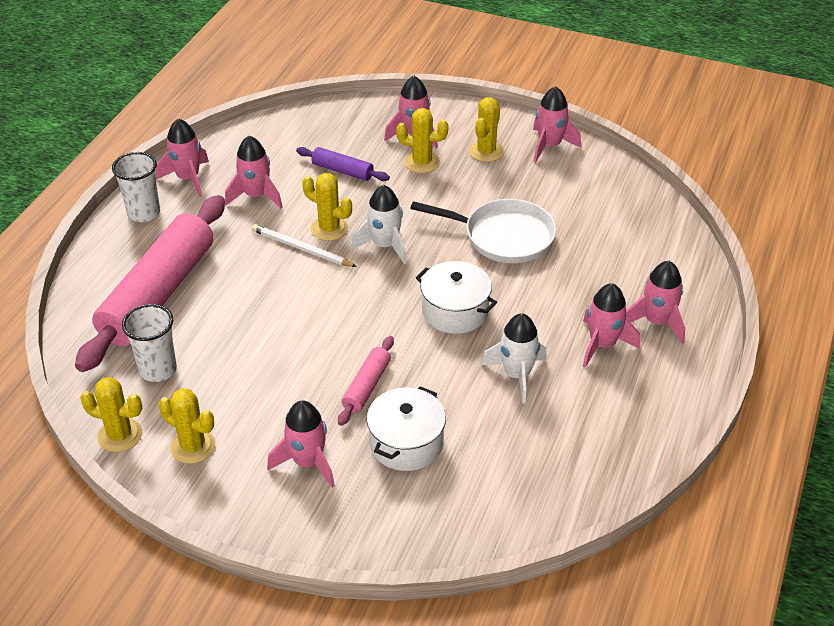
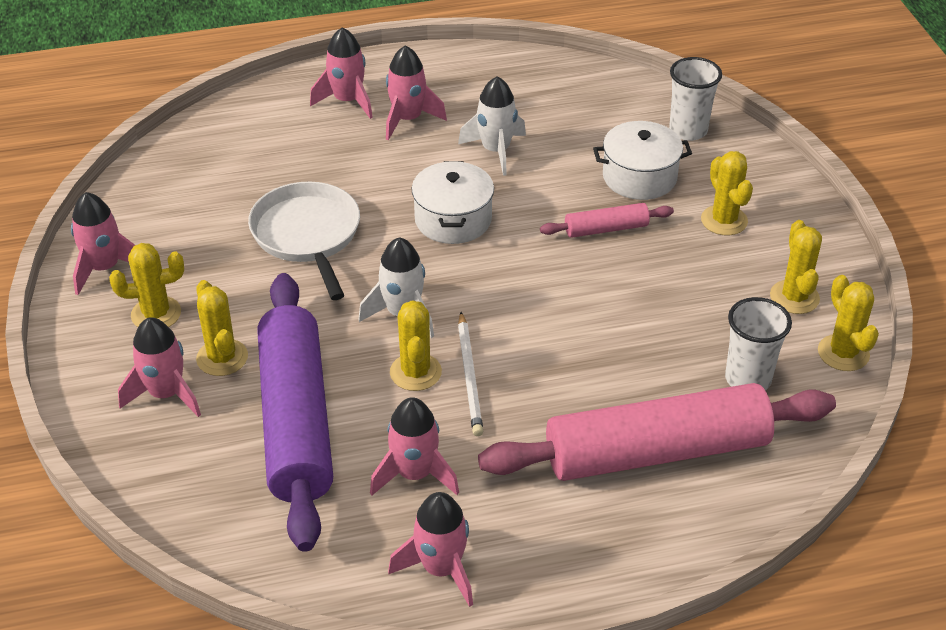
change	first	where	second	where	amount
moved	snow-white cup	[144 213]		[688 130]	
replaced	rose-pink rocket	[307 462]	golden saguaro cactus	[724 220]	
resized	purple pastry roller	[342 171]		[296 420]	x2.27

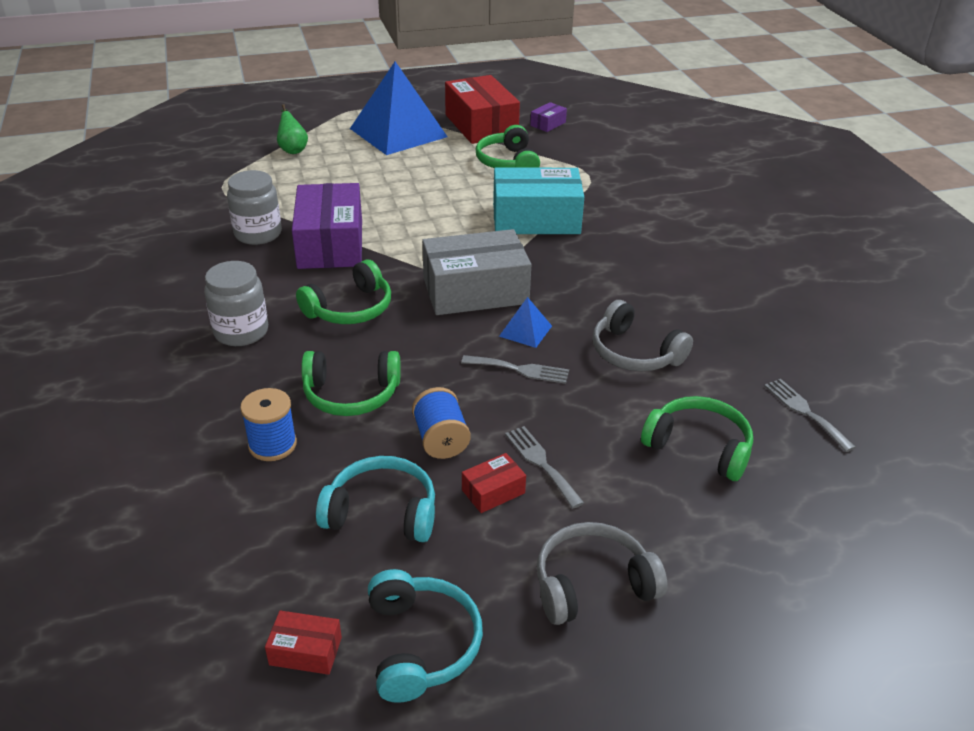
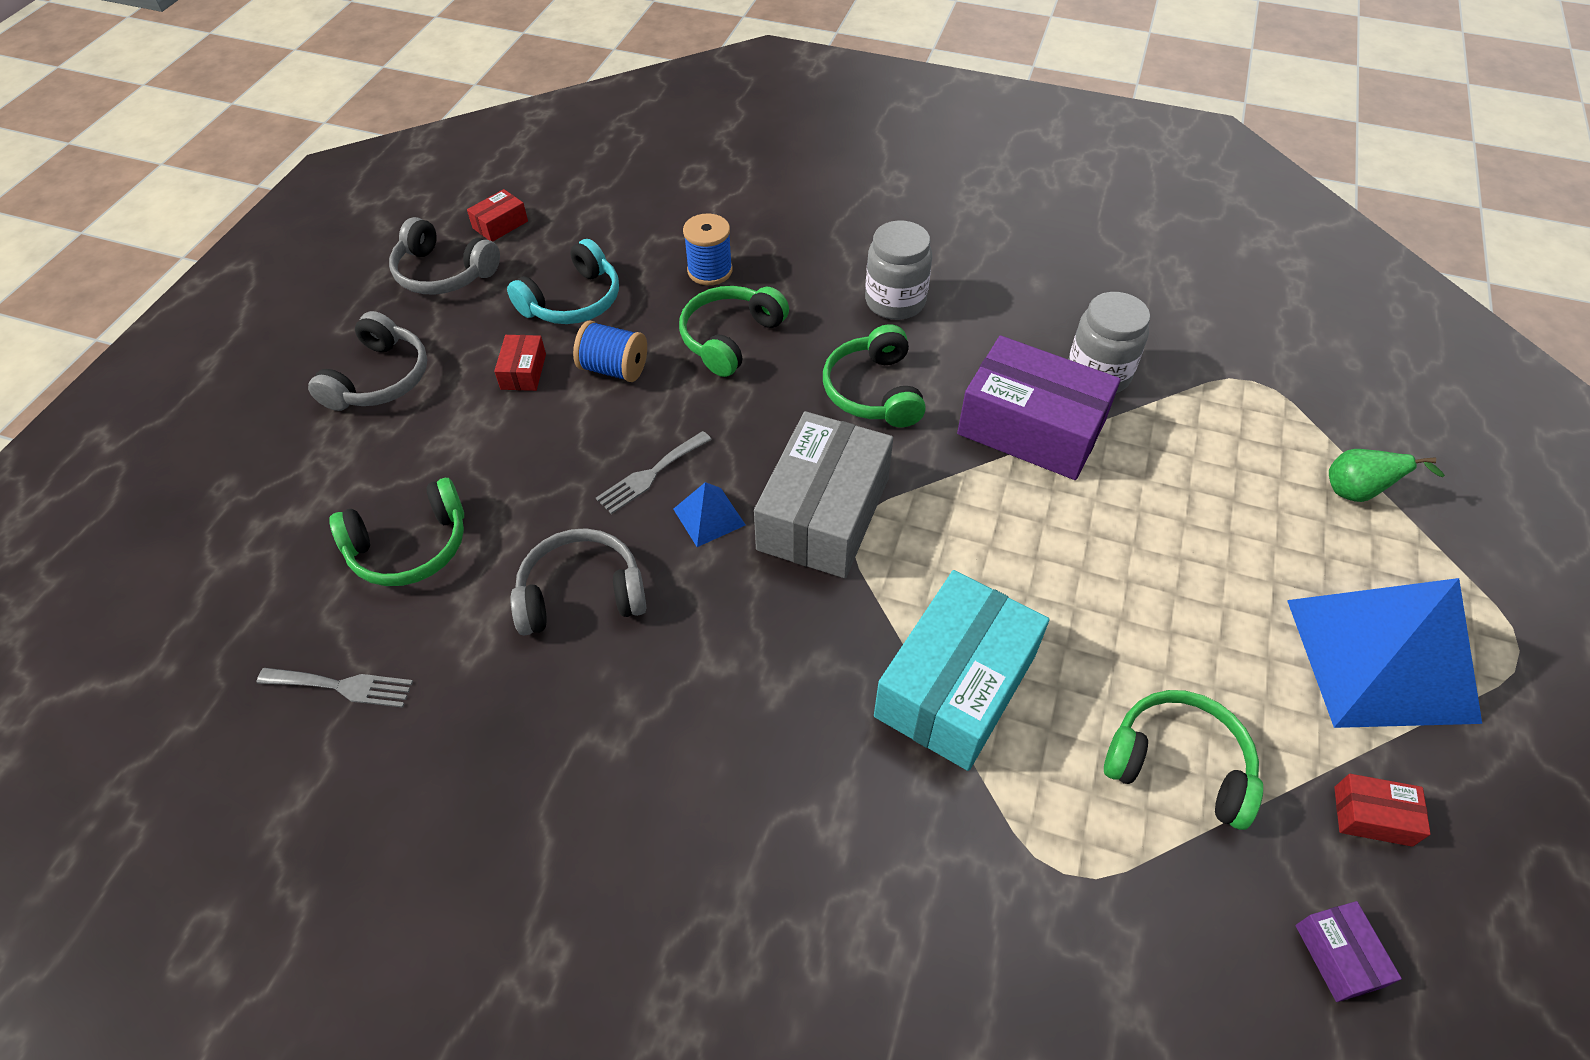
change	first	where	second	where	amount
removed	ash-grey dinner fork	[541 463]			
recoloured	teal headset	[420 644]	ash-grey headset	[444 273]	
resized	red parcel	[481 125]		[1372 816]	x0.43

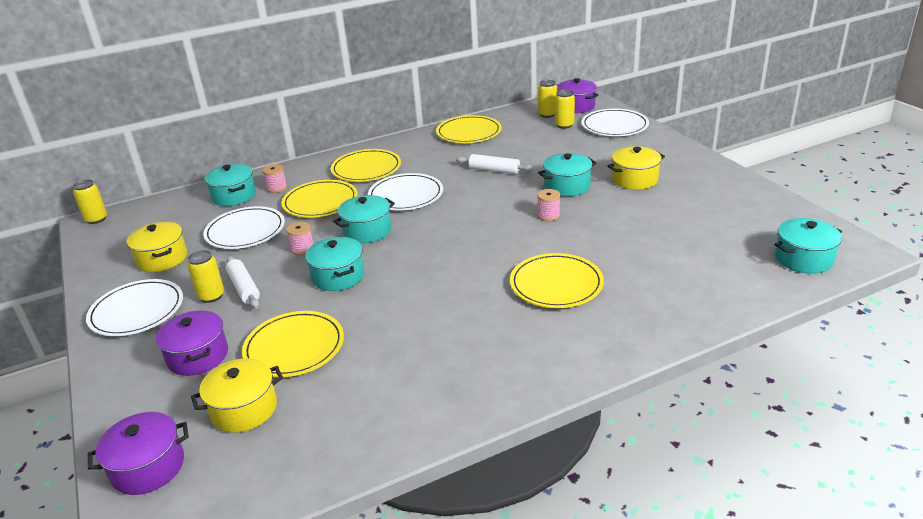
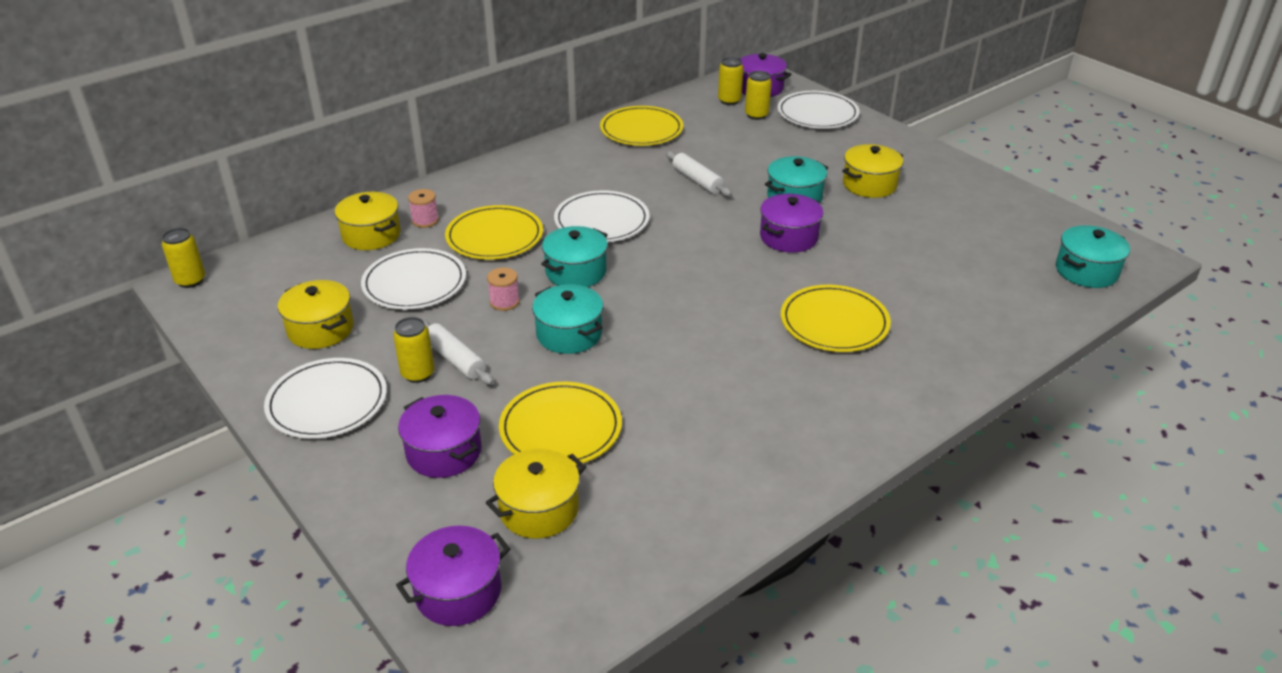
change	first	where	second	where	amount
removed	golden dinner plate	[366 168]			
replaced	rose-pink spool	[548 215]	purple stockpot	[789 237]	
recoloured	teal stockpot	[234 196]	golden stockpot	[371 235]	
turned	snow-white pastry roller	[494 170]		[697 181]	45 degrees clockwise

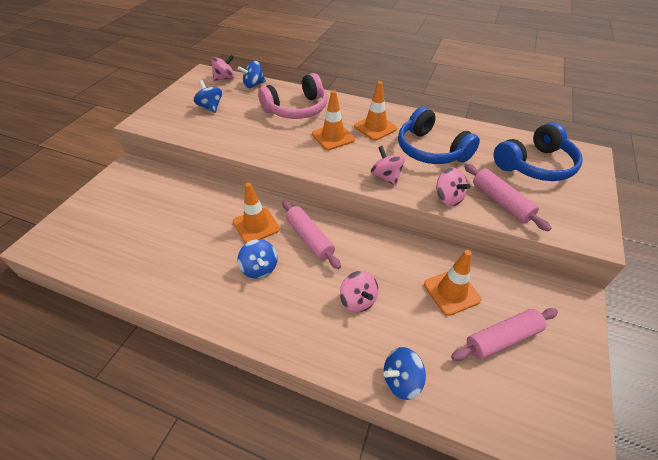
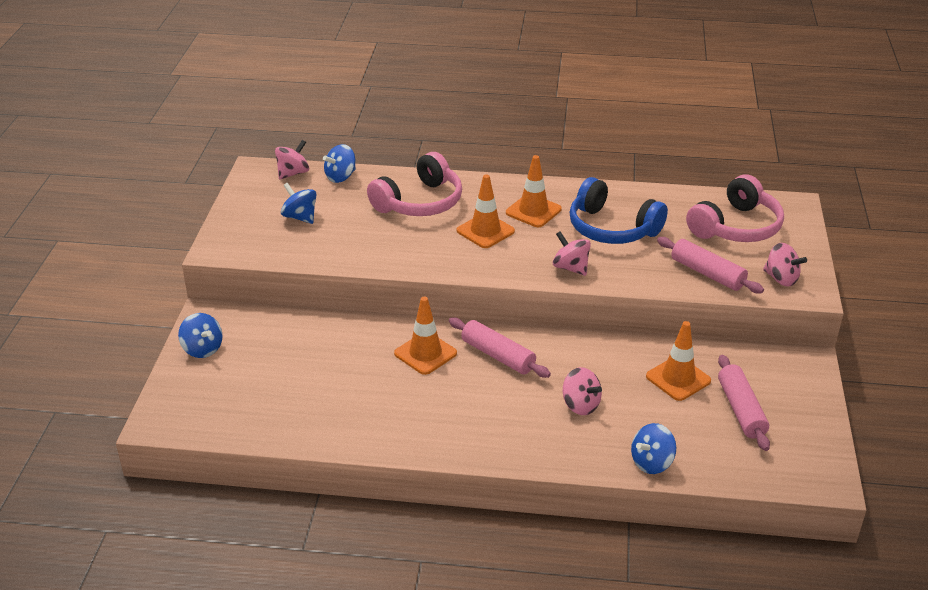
change	first	where	second	where	amount
moved	royal blue toy top	[259 268]		[202 349]	
moved	rose-pink toy top	[448 198]		[781 279]	
recoloured	royal blue headset	[535 165]	rose-pink headset	[736 227]	
turned	rose-pink pastry roller	[502 339]		[741 410]	60 degrees counterclockwise

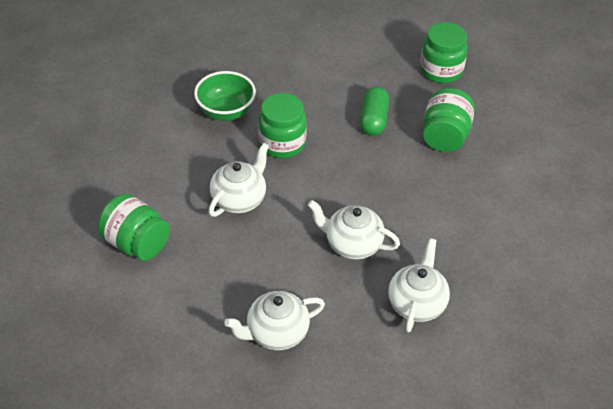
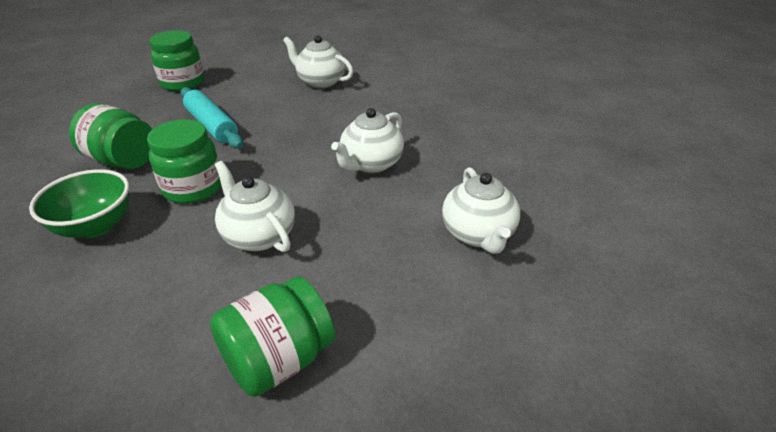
change	first	where	second	where	amount
moved	snow-white tea pot	[417 303]		[320 82]	
moved	leaf-green jar	[445 136]		[123 161]	
replaced	leaf-green pill shape	[373 120]	teal pastry roller	[212 126]	

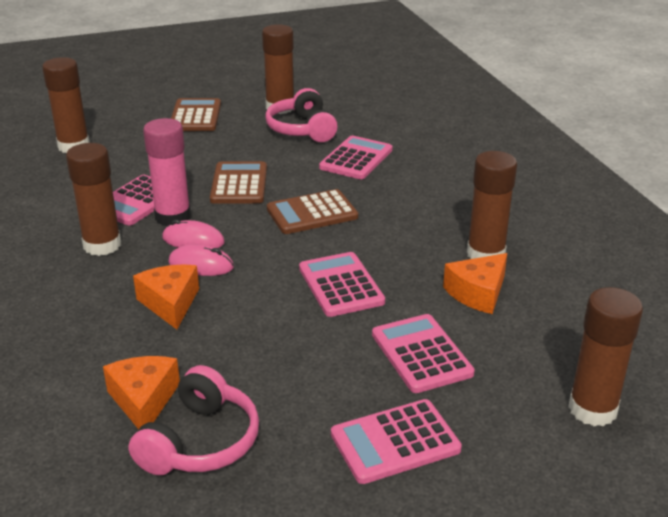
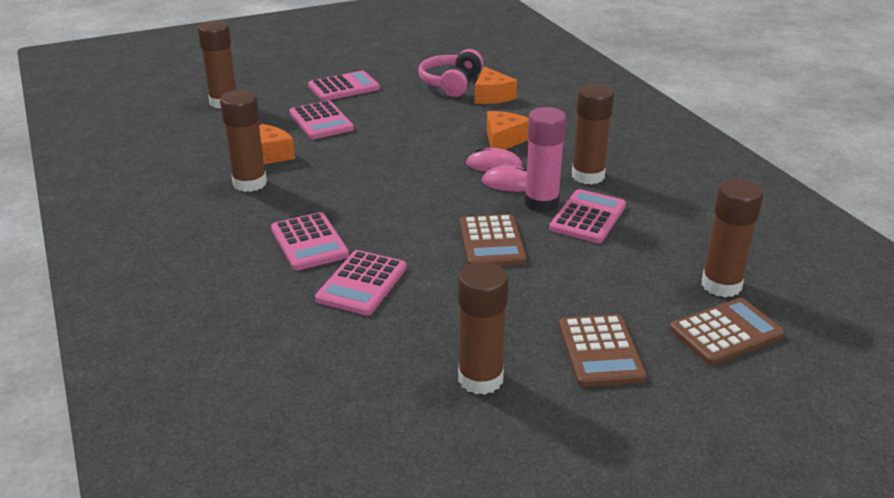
change	first	where	second	where	amount
removed	rose-pink headset	[302 129]			
moved	russet pocket calculator	[312 213]		[726 332]	
moved	rose-pink pocket calculator	[341 285]		[309 242]	
turned	bright orange cheese	[170 303]		[504 140]	135 degrees counterclockwise

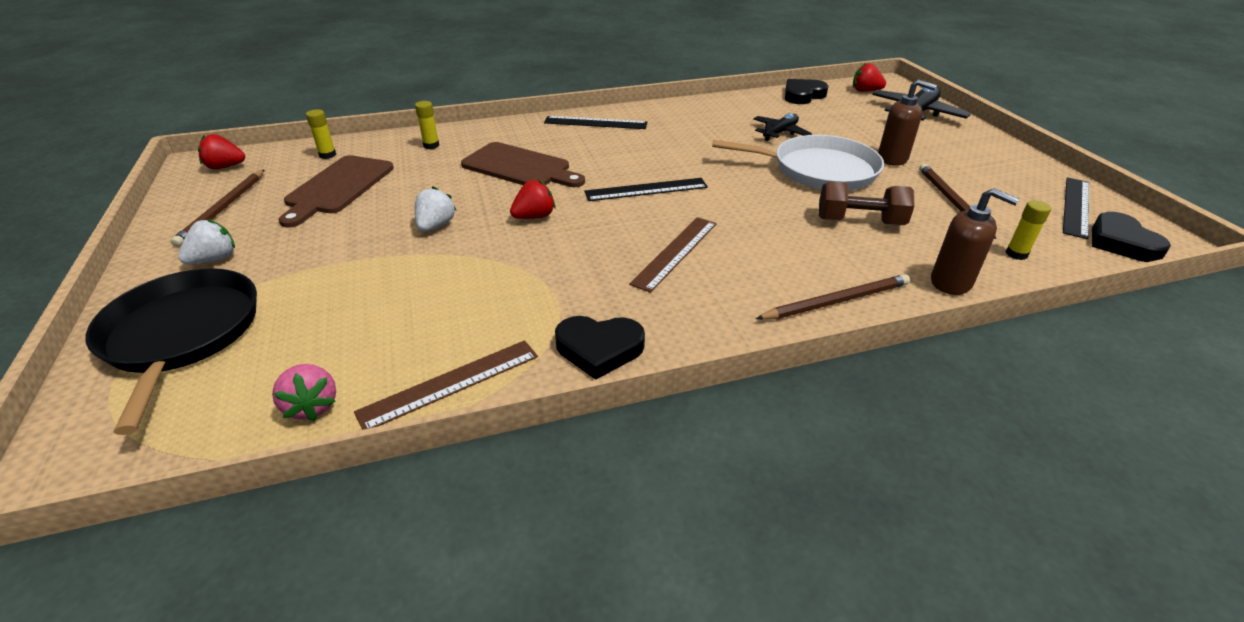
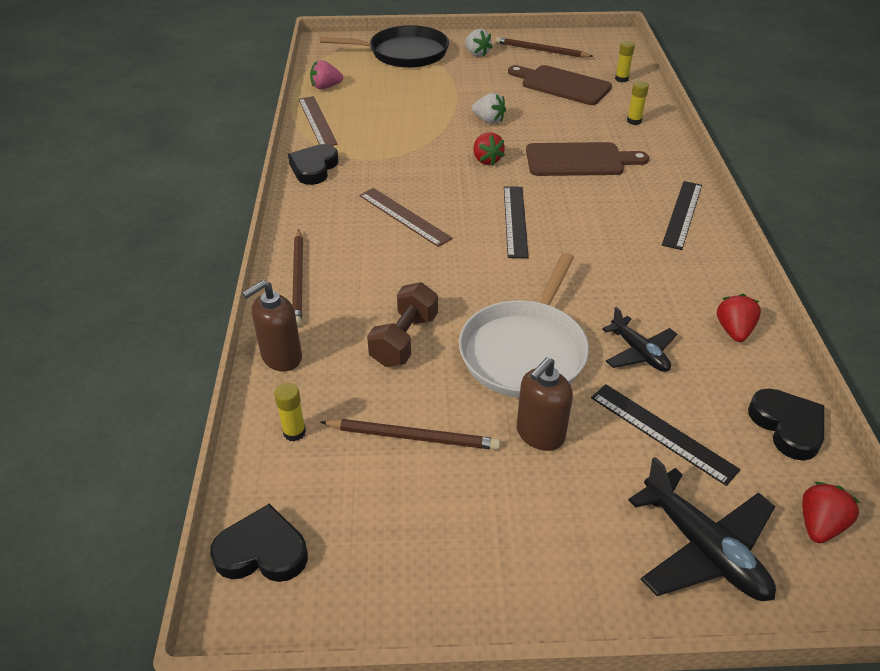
change	first	where	second	where	amount
moved	red strawberry	[225 167]		[733 331]	
moved	ebony ruler	[1076 206]		[662 433]	
turned	russet chopping board	[520 167]		[579 160]	135 degrees counterclockwise

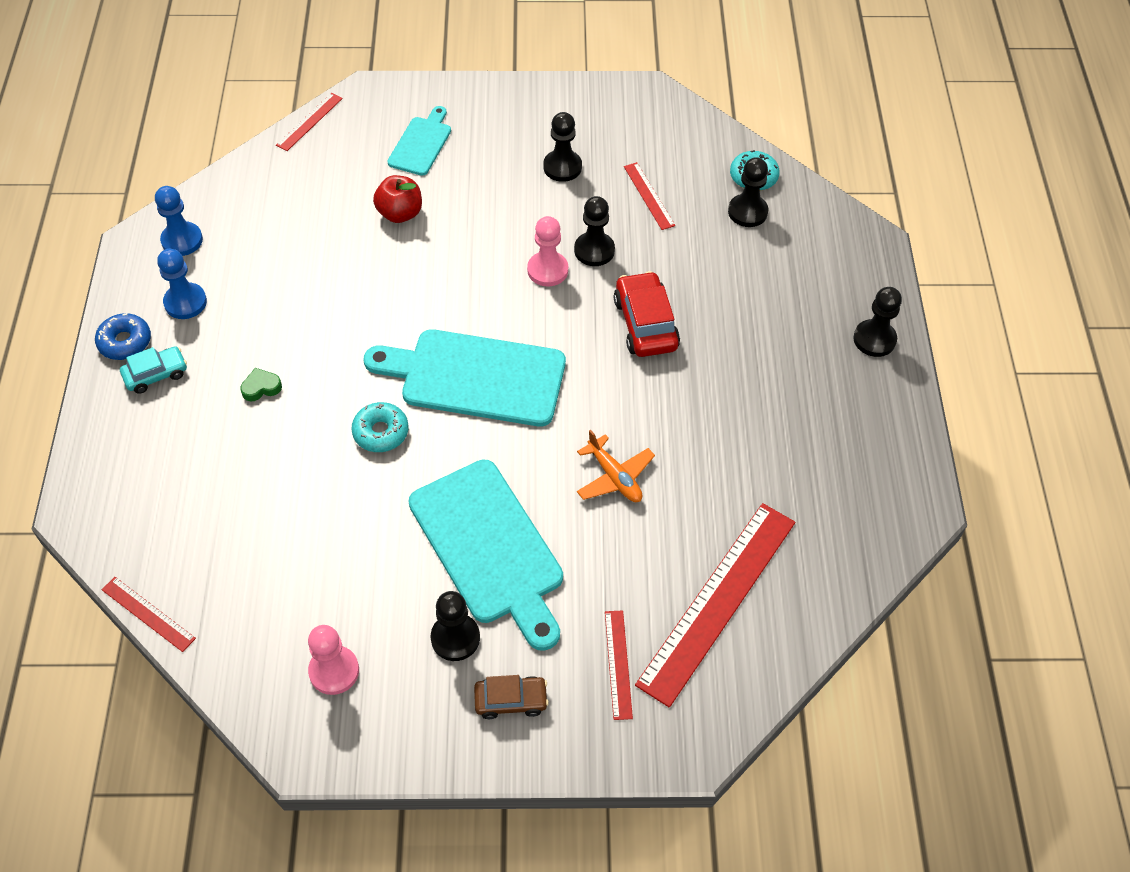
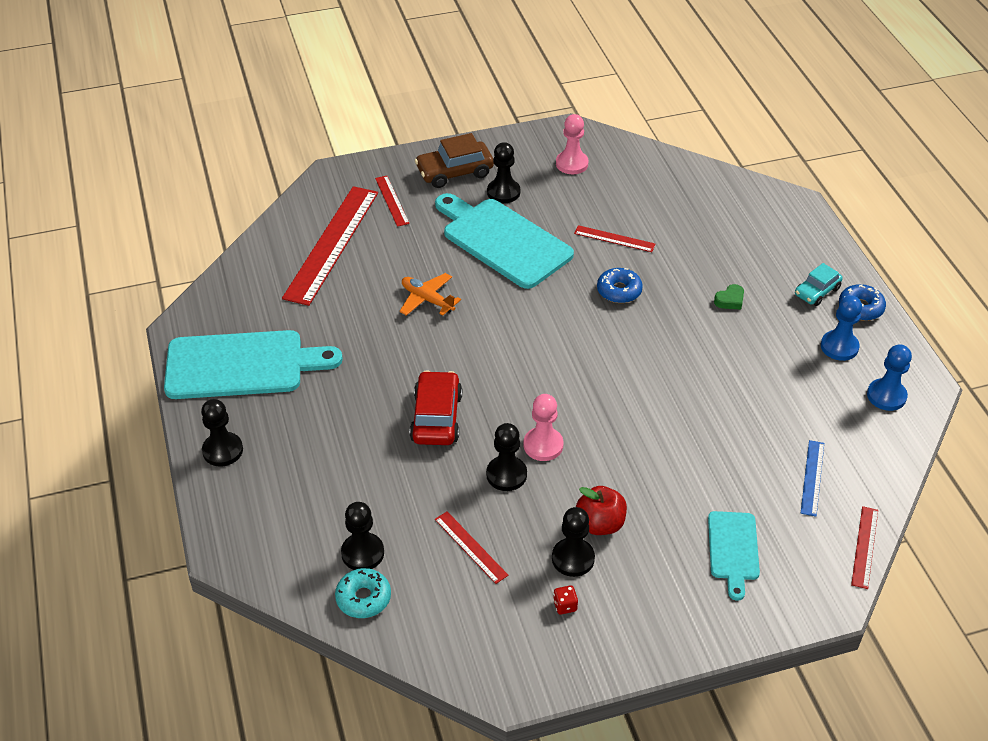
change	first	where	second	where	amount
added			red game die	[565 606]	
added			royal blue ruler	[812 477]	
moved	red ruler	[148 614]		[614 239]	
moved	teal chopping board	[475 377]		[242 365]	
moved	red apple	[400 213]		[600 524]	
recoloured	teal doughnut	[381 432]	royal blue doughnut	[619 291]	
turned	red automobile	[645 324]		[436 417]	150 degrees counterclockwise
resized	russet automobile	[511 700]		[454 172]	x1.58

